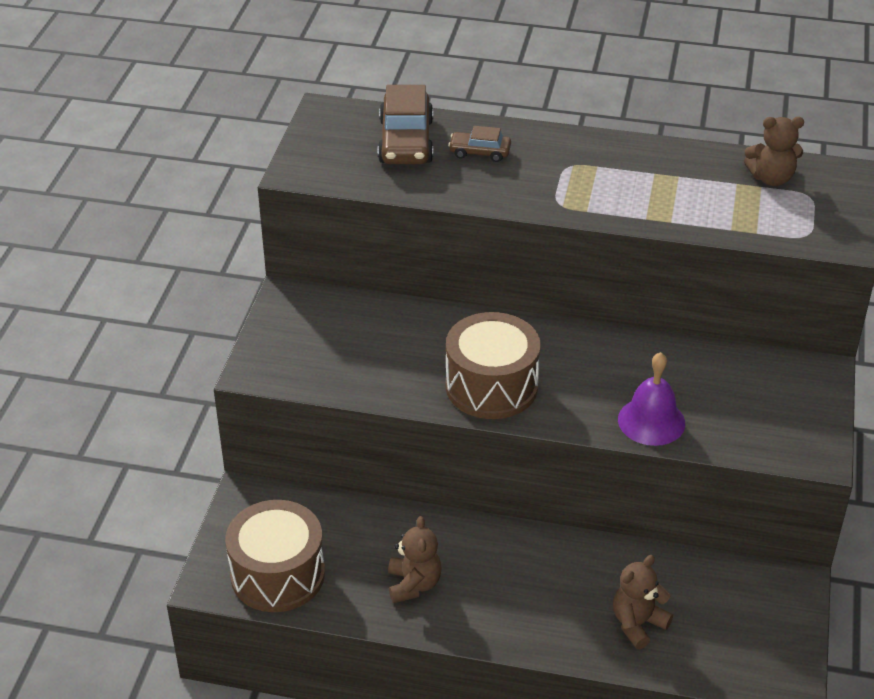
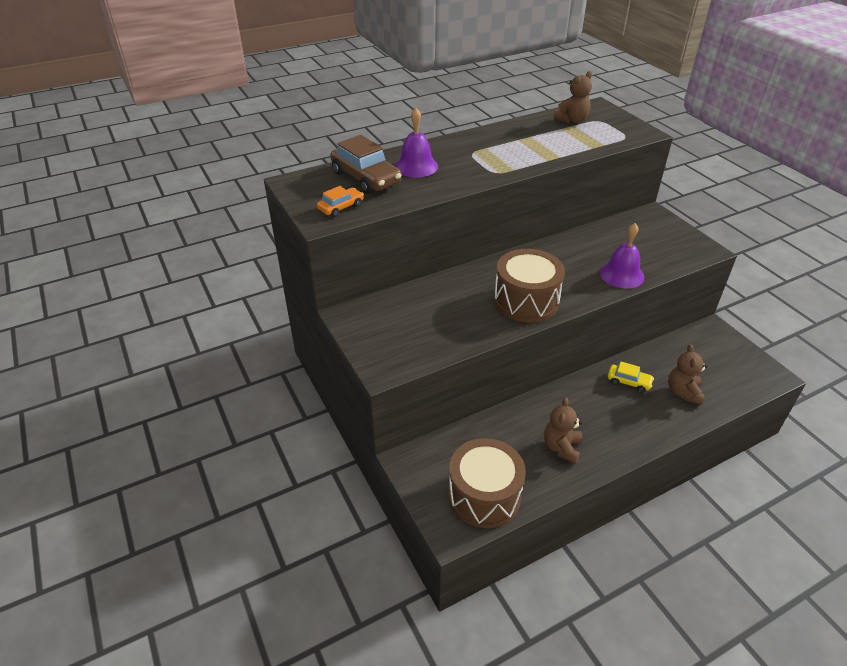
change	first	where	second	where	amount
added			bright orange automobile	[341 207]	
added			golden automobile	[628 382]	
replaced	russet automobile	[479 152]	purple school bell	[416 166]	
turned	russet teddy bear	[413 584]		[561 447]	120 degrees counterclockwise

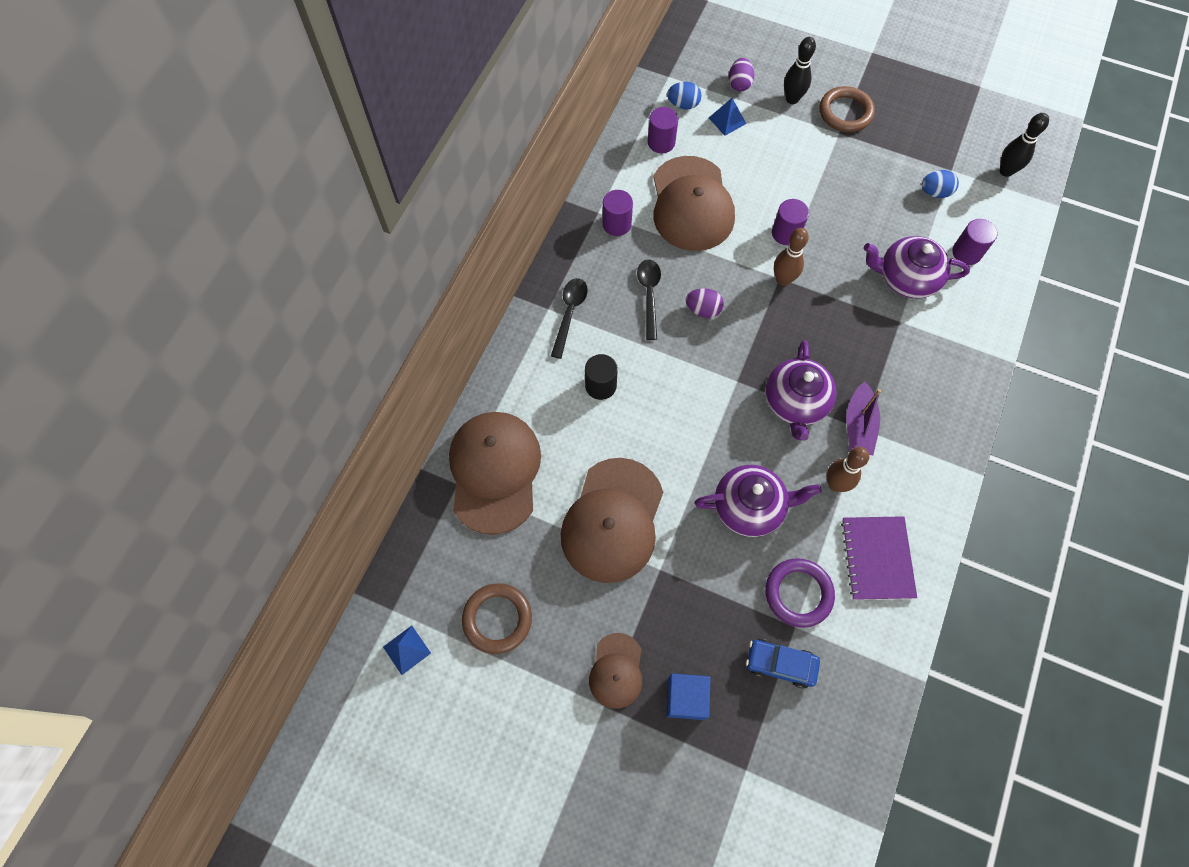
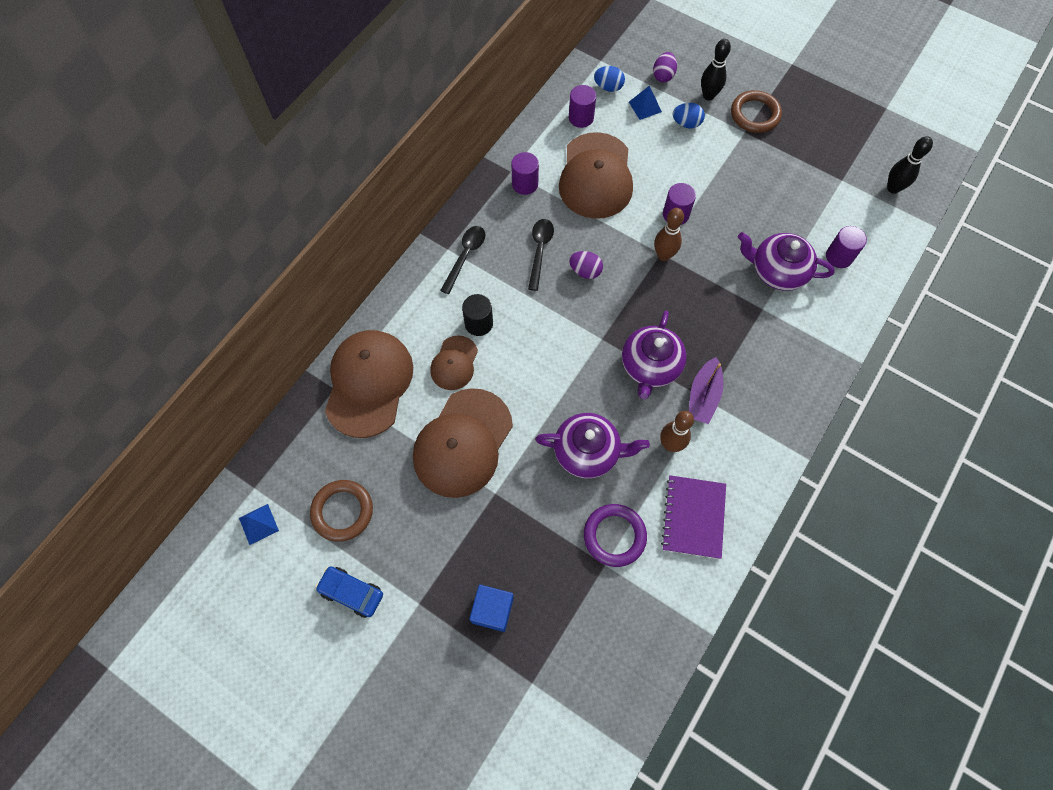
change	first	where	second	where	amount
moved	russet peaked cap	[616 671]		[454 363]	
moved	royal blue automobile	[780 664]		[351 593]	
moved	royal blue egg shape	[935 192]		[686 123]	

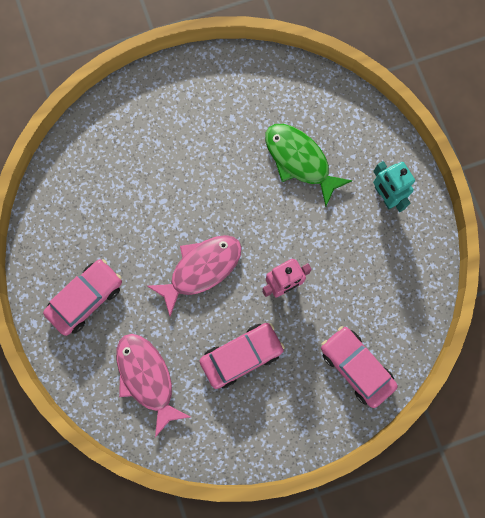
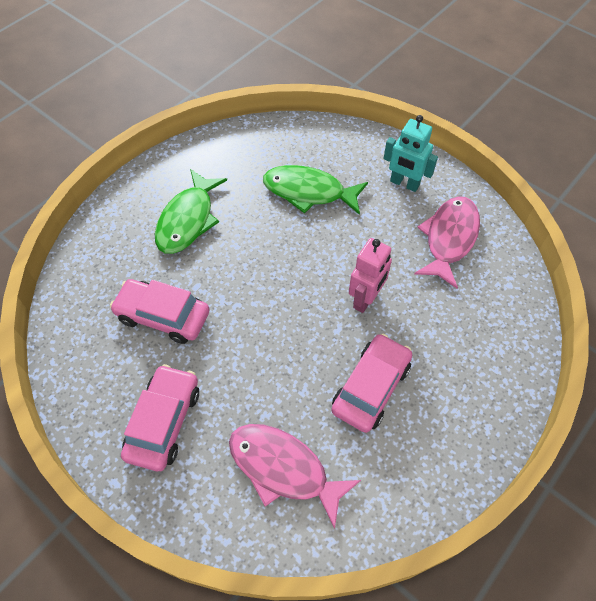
change	first	where	second	where	amount
added			leaf-green toy fish	[188 220]	
moved	rose-pink toy fish	[201 269]		[449 239]	
moved	rose-pink automobile	[356 367]		[163 316]	

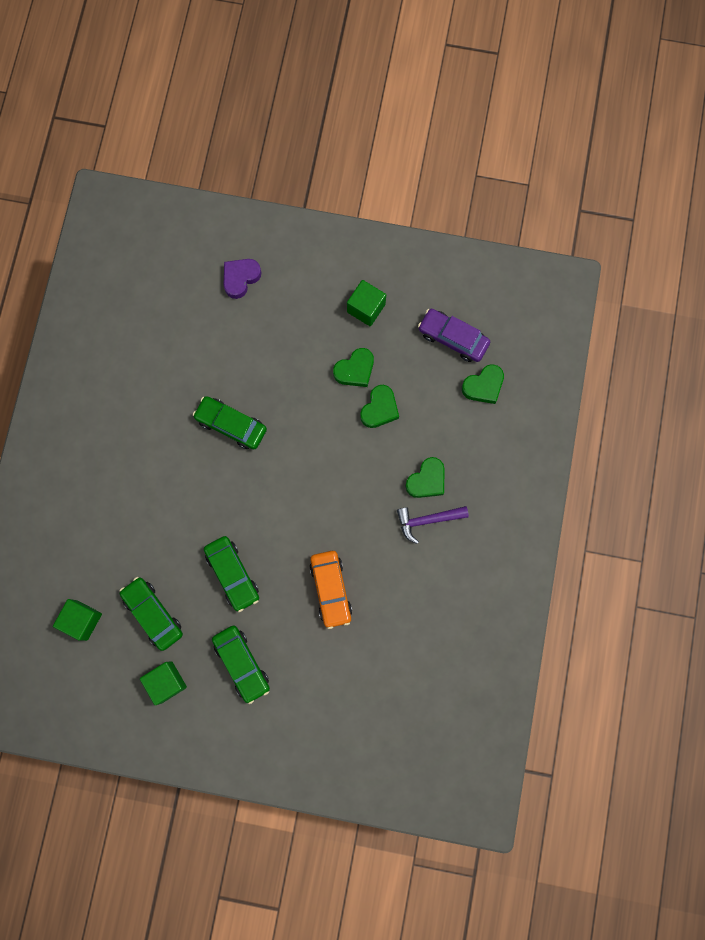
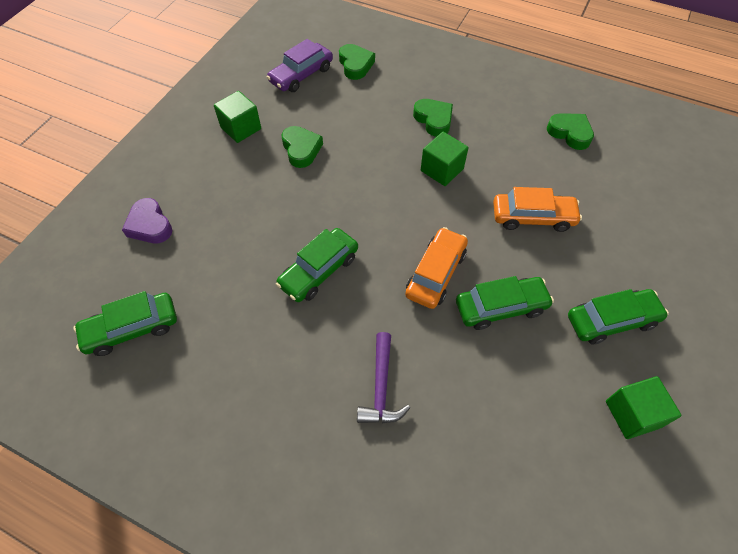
change	first	where	second	where	amount
added			bright orange automobile	[436 273]	
moved	leaf-green cube	[82 620]		[442 170]	
moved	leaf-green automobile	[153 614]		[131 328]	
moved	leaf-green heart	[379 409]		[570 133]	
moved	purple claw hammer	[427 520]		[381 387]	

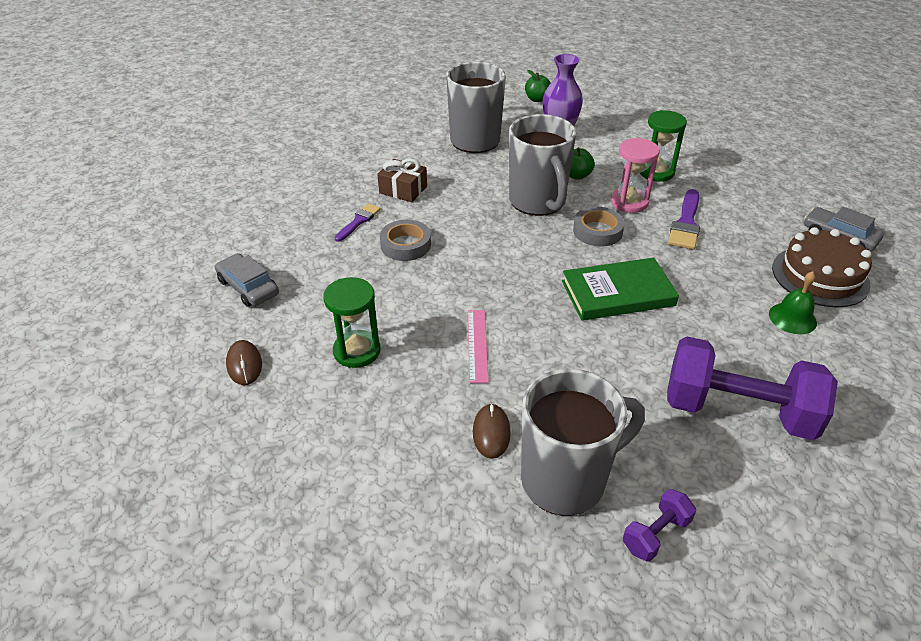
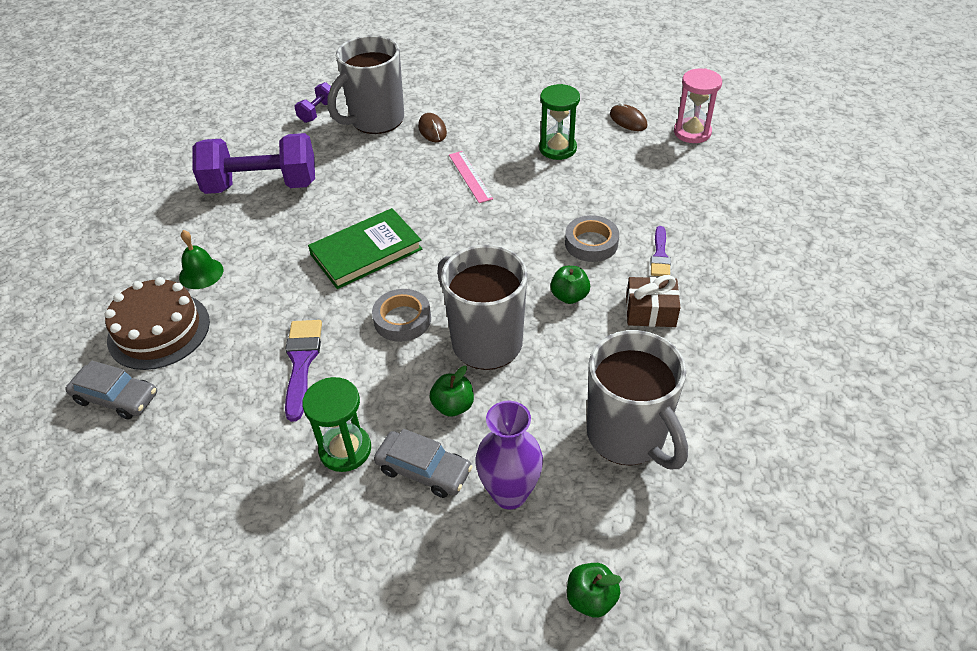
change	first	where	second	where	amount
added			leaf-green apple	[569 296]	
moved	ash-grey automobile	[248 287]		[424 470]	
moved	rose-pink sand timer	[629 202]		[692 132]	

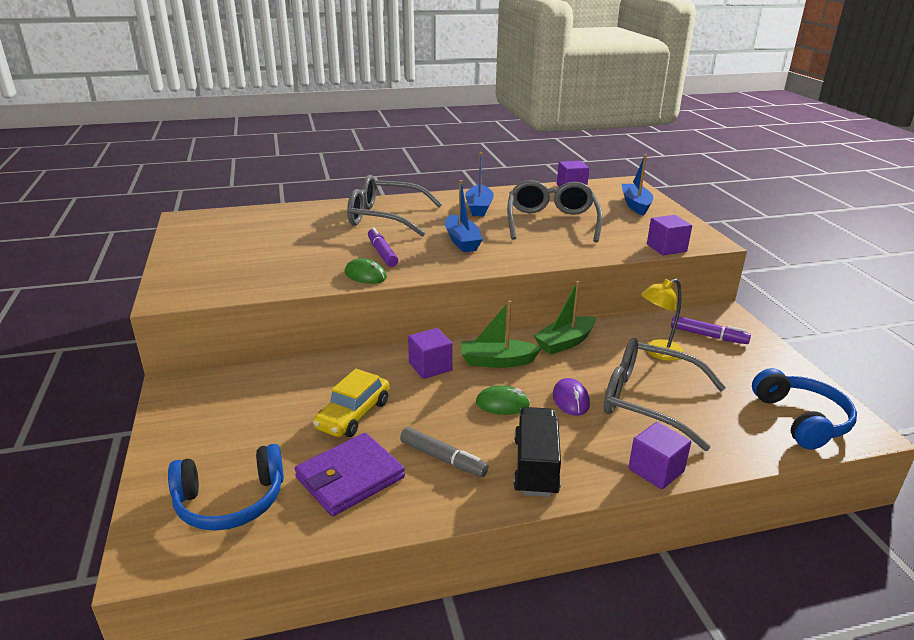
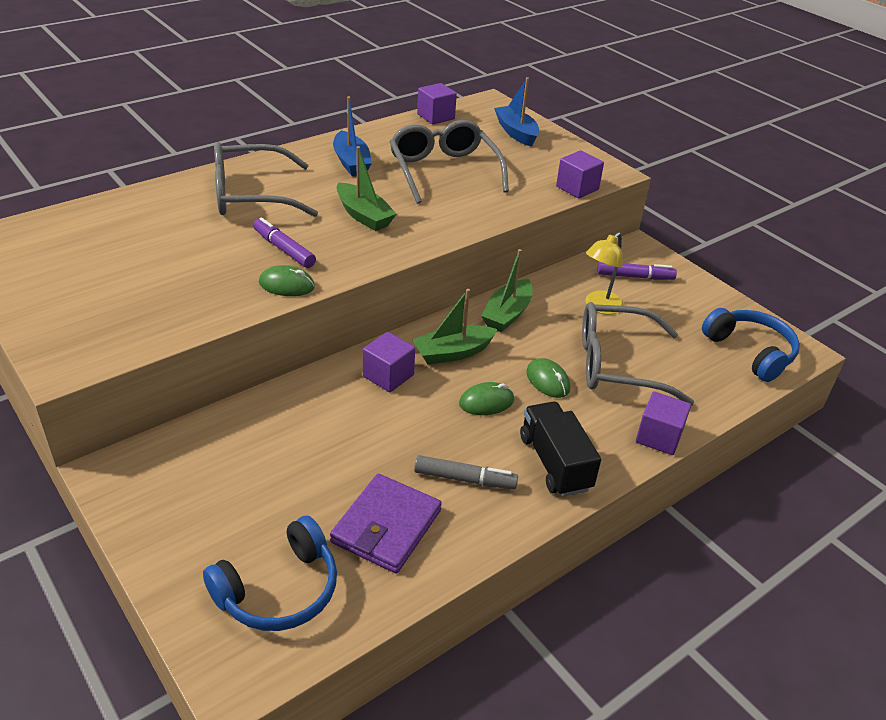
change	first	where	second	where	amount
removed	golden automobile	[353 415]			
recoloured	royal blue toy boat	[462 241]	leaf-green toy boat	[364 216]	
recoloured	purple mouse	[570 400]	leaf-green mouse	[547 380]	

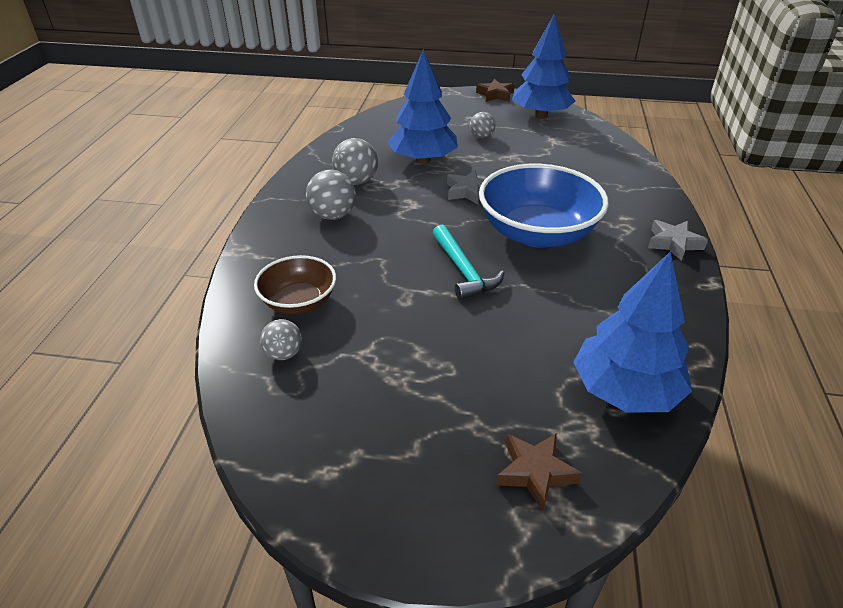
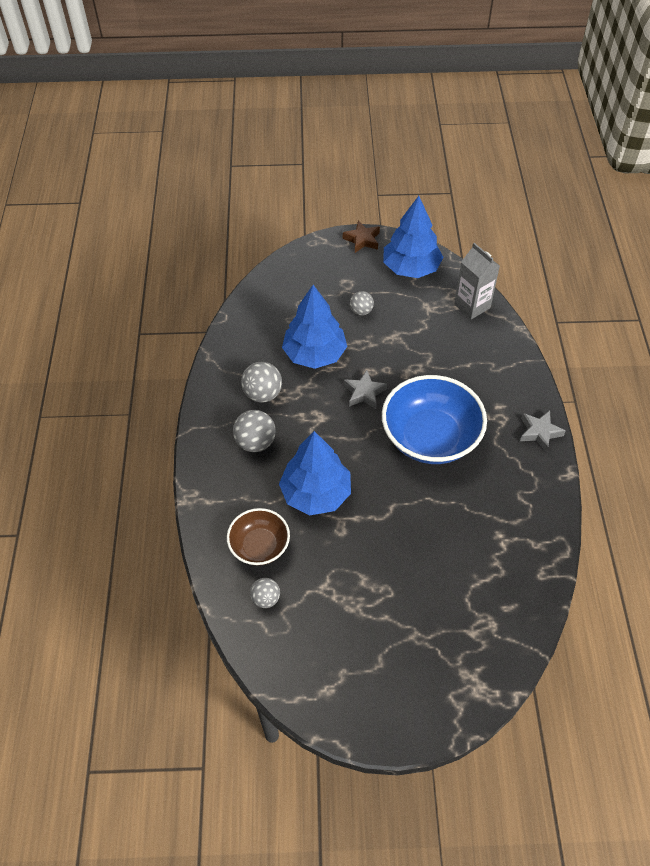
change	first	where	second	where	amount
removed	teal claw hammer	[463 271]			
removed	russet star shape	[535 472]			
added			ash-grey milk carton	[472 306]	
moved	royal blue fir tree	[625 391]		[316 493]	

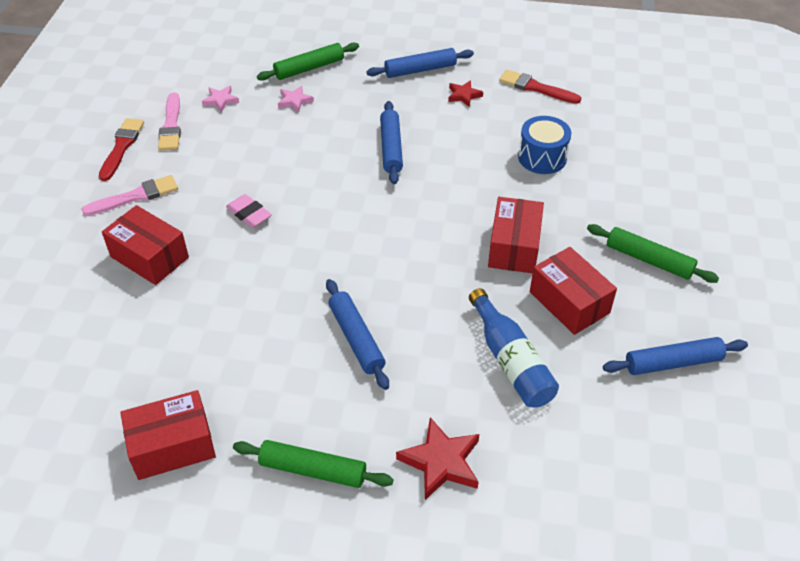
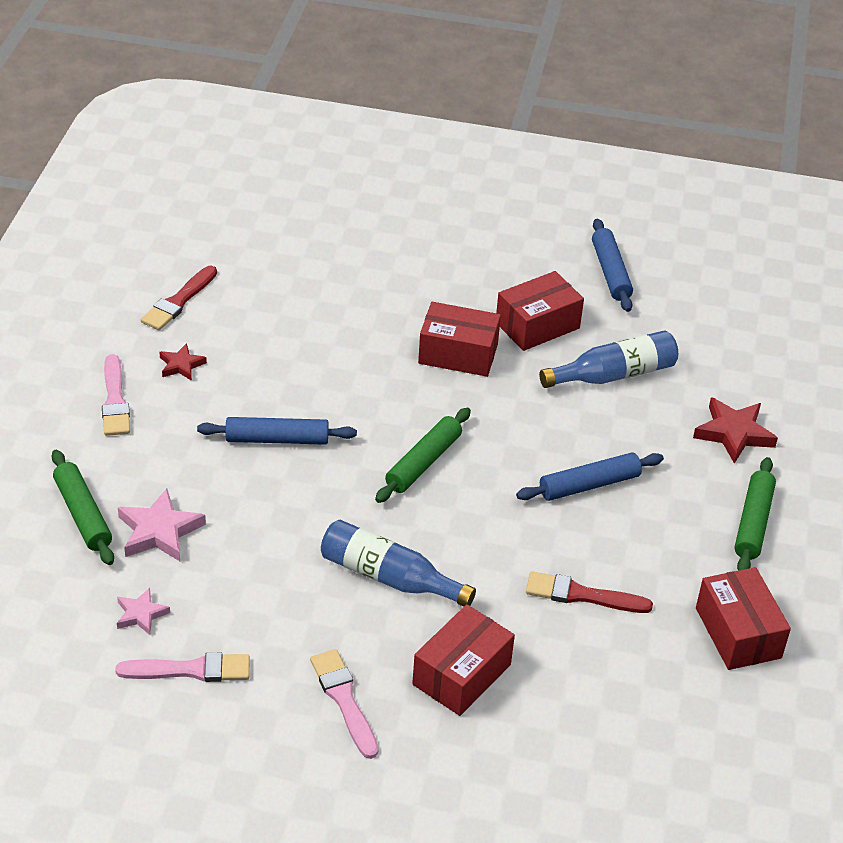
change	first	where	second	where	amount
removed	royal blue drum	[542 157]			
moved	red paintbrush	[122 147]		[581 595]	
moved	leaf-green pastry roller	[649 260]		[423 462]	
replaced	rose-pink eraser	[249 214]	royal blue bottle	[389 577]	
replaced	royal blue pastry roller	[420 70]	rose-pink paintbrush	[115 400]	
resized	rose-pink star shape	[294 101]		[159 531]	x1.68

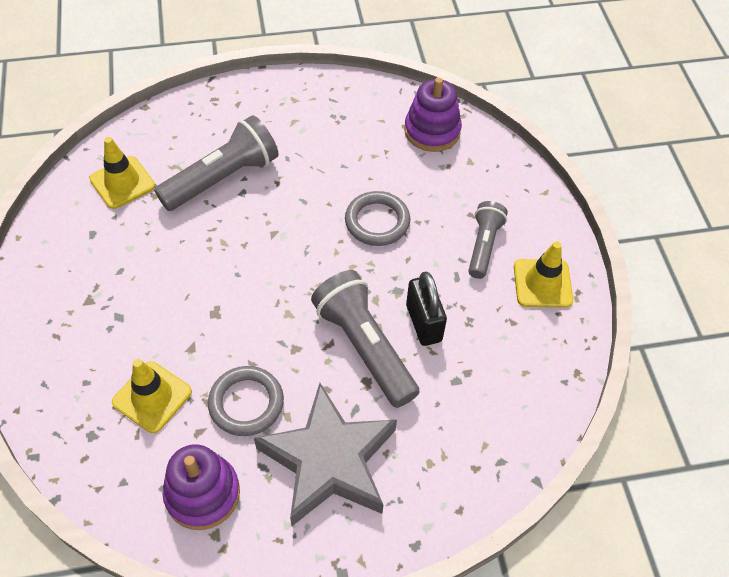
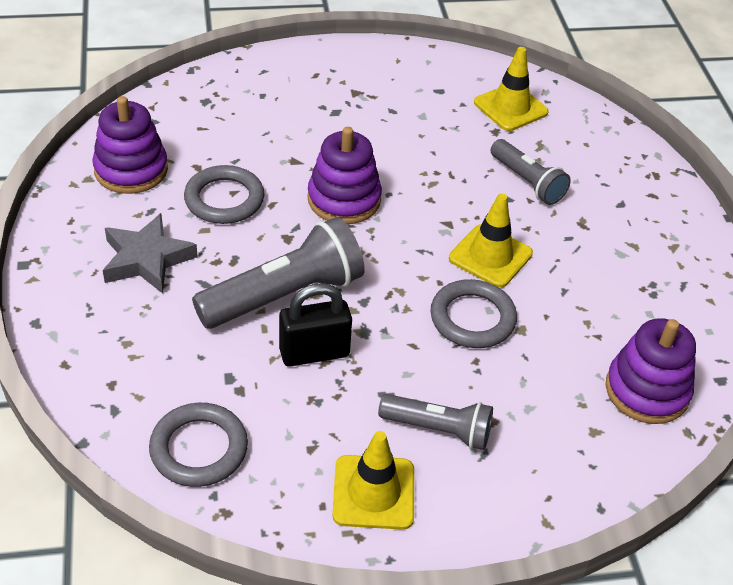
change	first	where	second	where	amount
added			ash-grey hoop	[199 449]	
added			purple stacking rings	[344 199]	
moved	golden traffic cone	[152 397]		[490 256]	
resized	ash-grey torch	[222 178]		[527 182]	x0.61
resized	ash-grey star shape	[329 460]		[147 259]	x0.62

